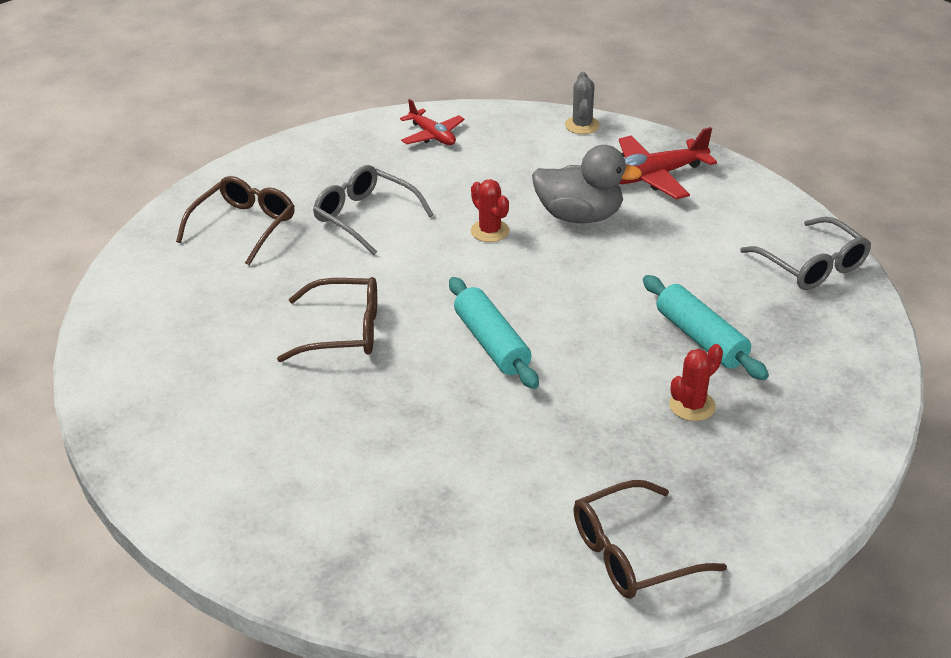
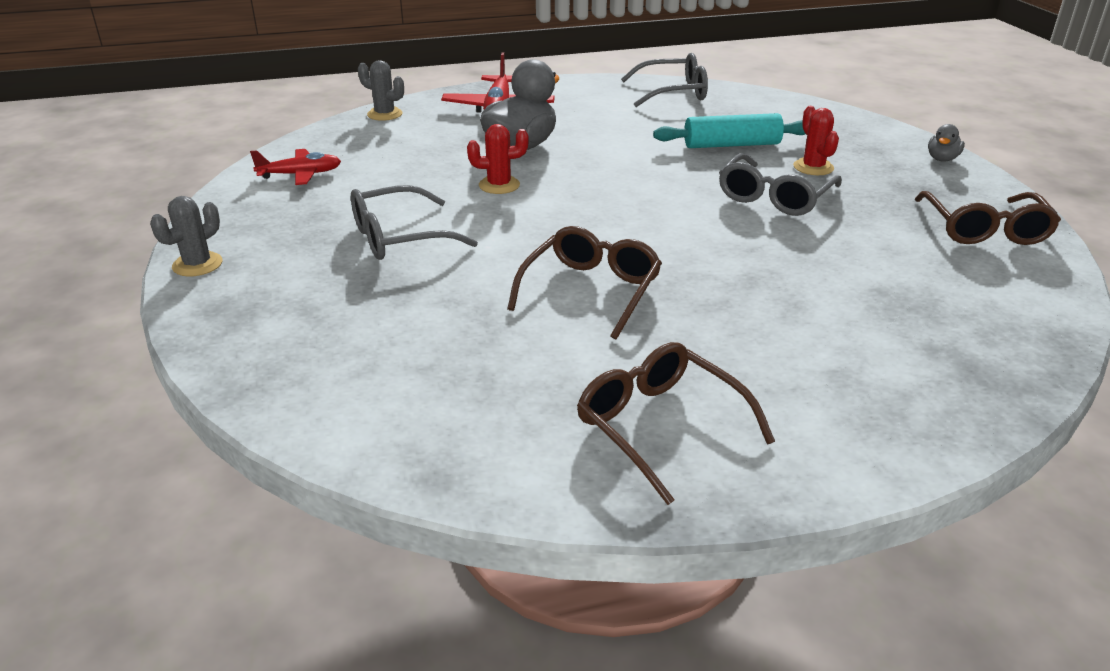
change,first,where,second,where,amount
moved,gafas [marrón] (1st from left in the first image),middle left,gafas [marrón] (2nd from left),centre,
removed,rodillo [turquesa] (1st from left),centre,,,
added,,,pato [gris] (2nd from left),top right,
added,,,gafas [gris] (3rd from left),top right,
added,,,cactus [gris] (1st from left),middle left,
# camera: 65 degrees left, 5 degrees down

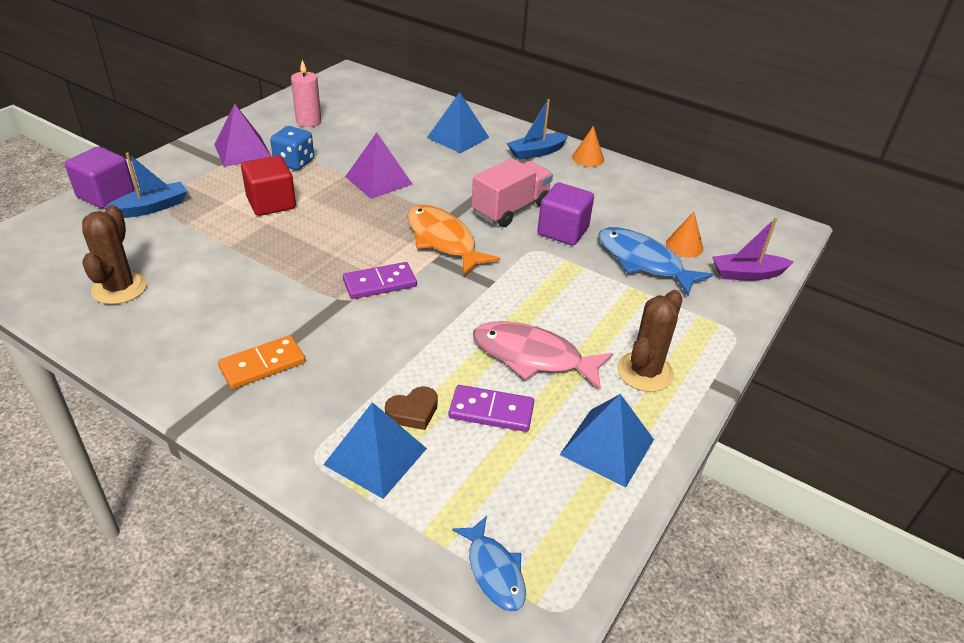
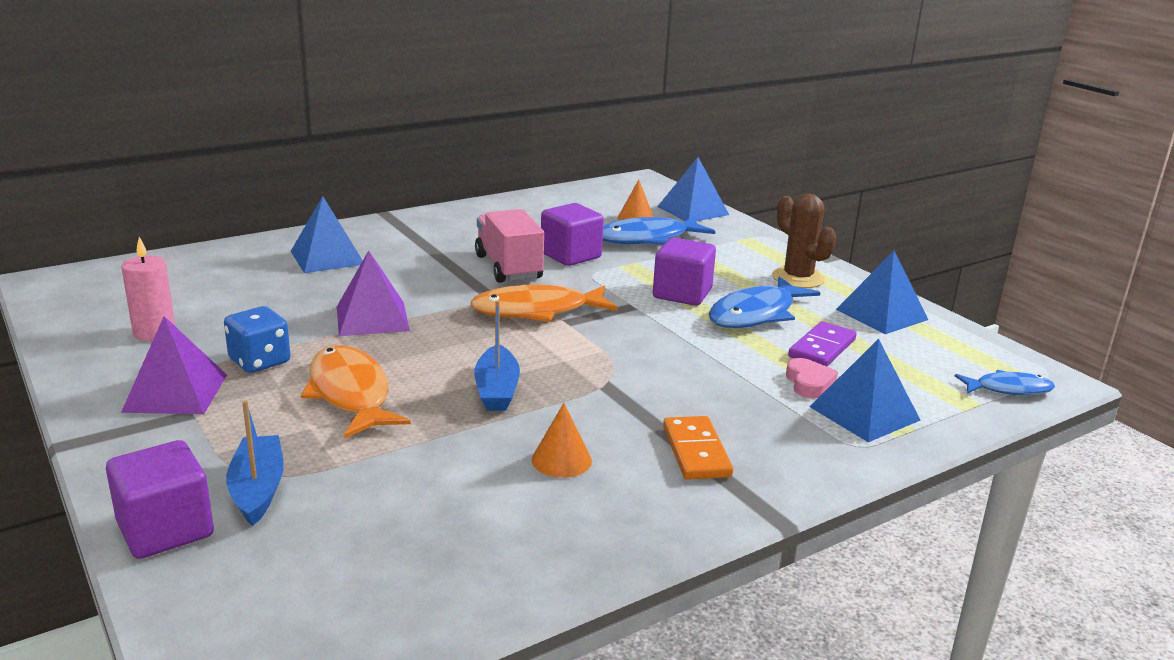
change,first,where,second,where,amount
moved,barco [azul] (2nd from left),top centre,,centre,
moved,cono [naranja] (1st from left),top centre,,bottom centre,
replaced,cubo [rojo],top left,pez [naranja] (1st from left),middle left,
removed,cactus [marrón] (1st from left),middle left,,,
replaced,barco [morado],middle right,pirámide [azul] (2nd from left),top centre,
removed,ficha de dominó [morado] (1st from left),centre,,,
recoloured,pez [rosa],centre,pez [azul] (2nd from left),centre,
recoloured,corazón [marrón],centre,corazón [rosa],middle right,
added,,,cubo [morado] (3rd from left),centre,
# camera: 65 degrees left, 15 degrees down

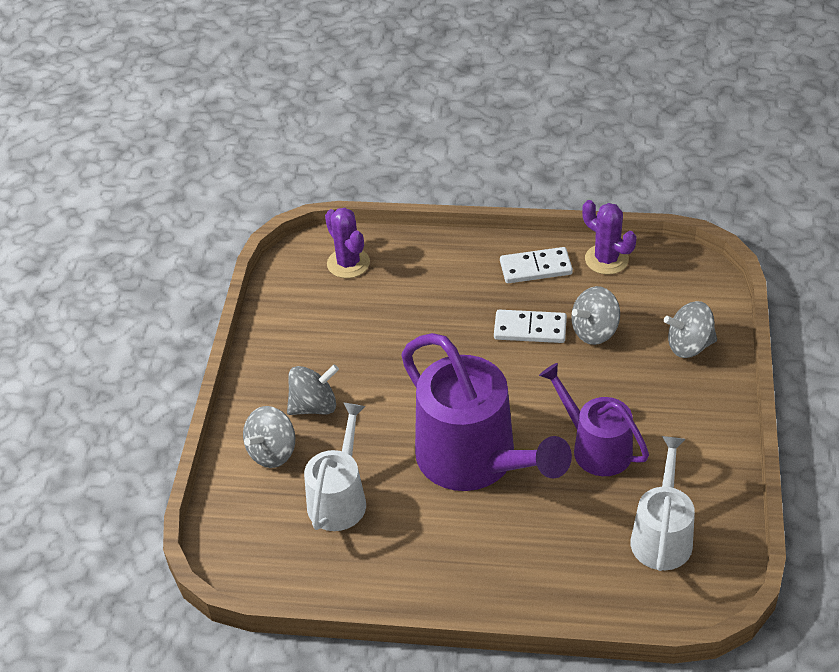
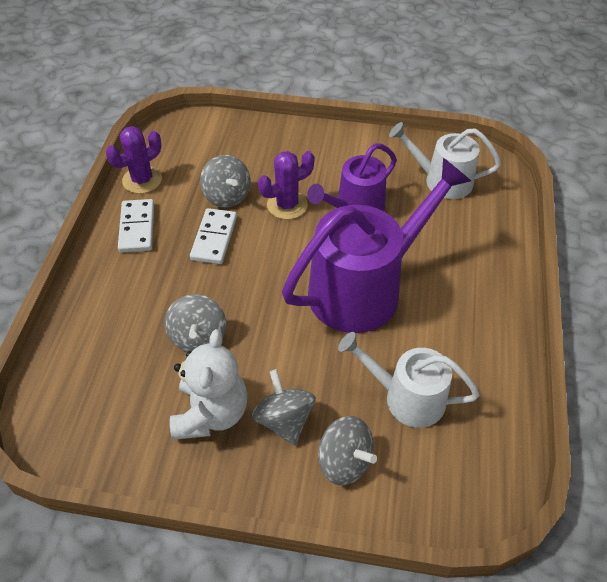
change,first,where,second,where,amount
moved,cactus [morado] (1st from left in the first image),centre,cactus [morado] (2nd from left),top centre,
moved,peonza [gris] (4th from left in the first image),middle right,peonza [gris] (1st from left),middle left,
added,,,osito [blanco],centre,
# camera: 90 degrees left, 5 degrees up

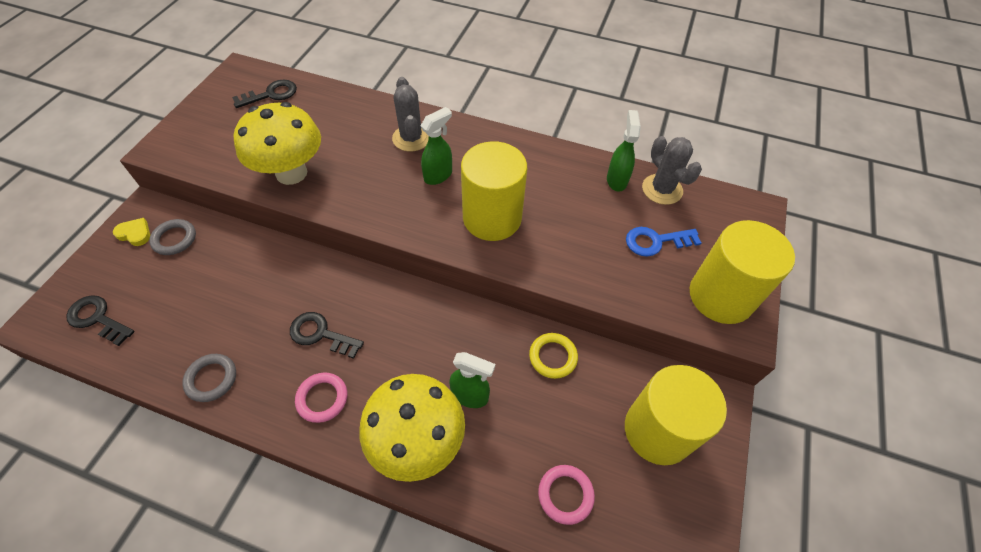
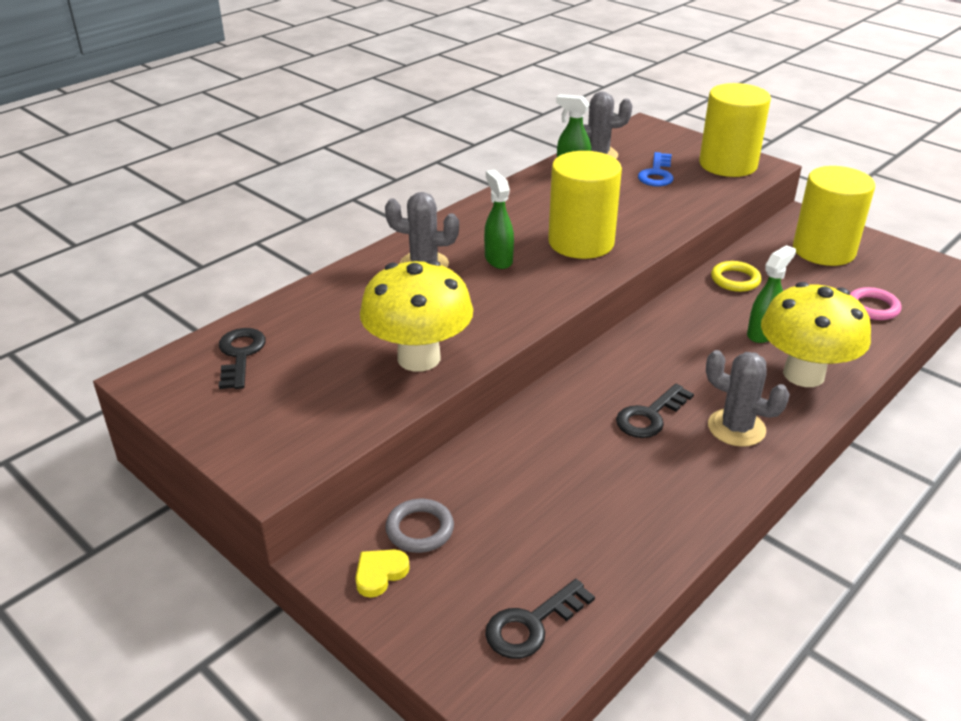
change,first,where,second,where,amount
removed,anillo [gris] (2nd from left),bottom left,,,
replaced,anillo [rosa] (1st from left),bottom left,cactus [gris] (3rd from left),middle right,
# camera: 65 degrees left, 20 degrees down

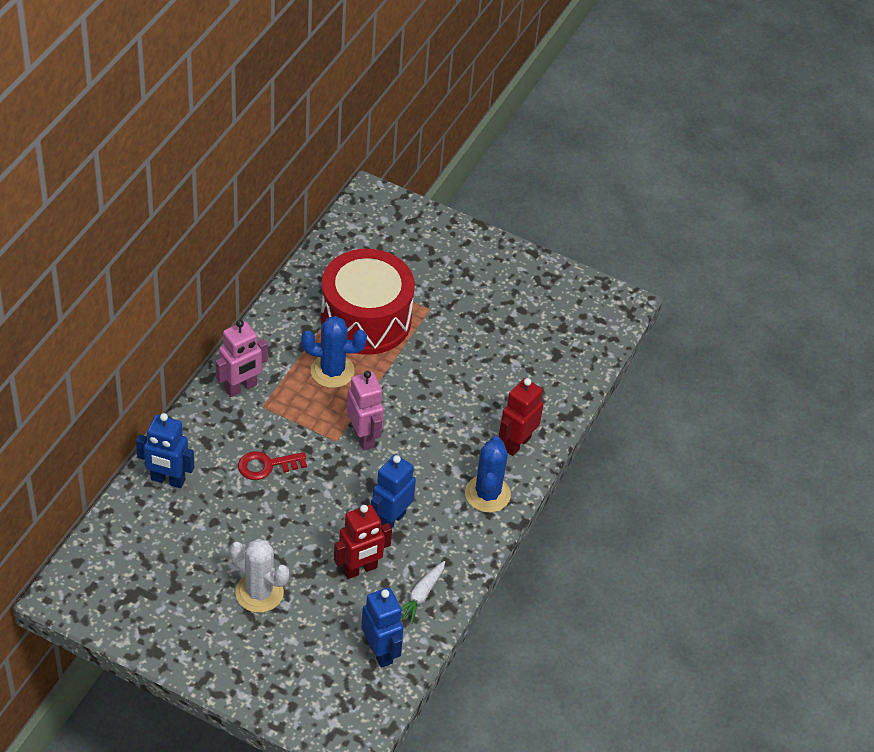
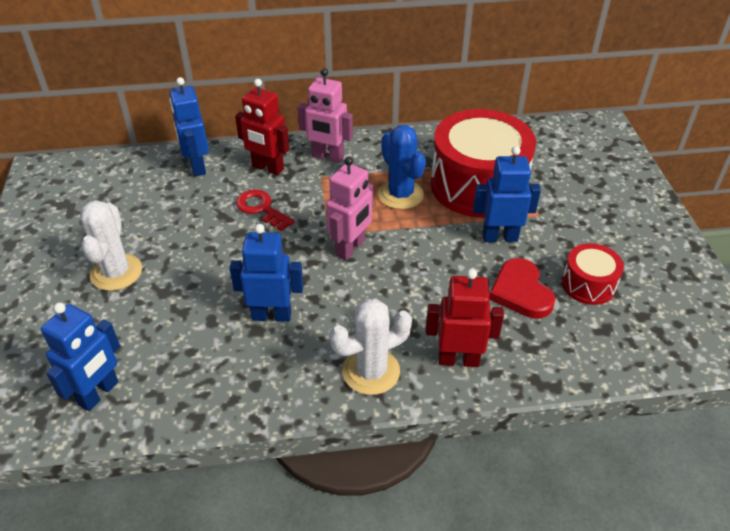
change,first,where,second,where,amount
recoloured,cactus [azul] (2nd from left),centre,cactus [blanco] (2nd from left),centre,
moved,robot [rojo] (1st from left),bottom centre,,top centre,
removed,zanahoria [blanco],bottom centre,,,
added,,,robot [azul] (4th from left),middle right,
added,,,tambor [rojo] (2nd from left),middle right,
added,,,corazón [rojo],middle right,
# camera: 60 degrees right, 5 degrees down

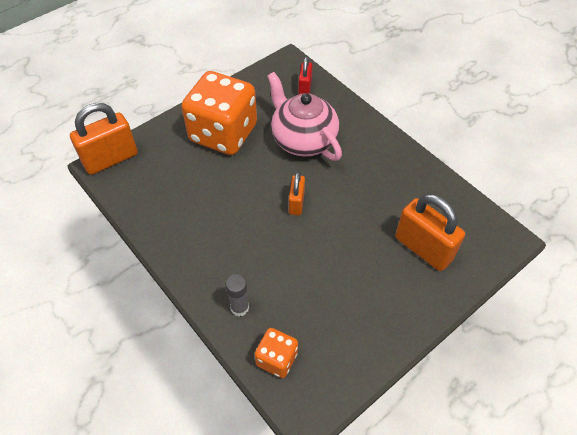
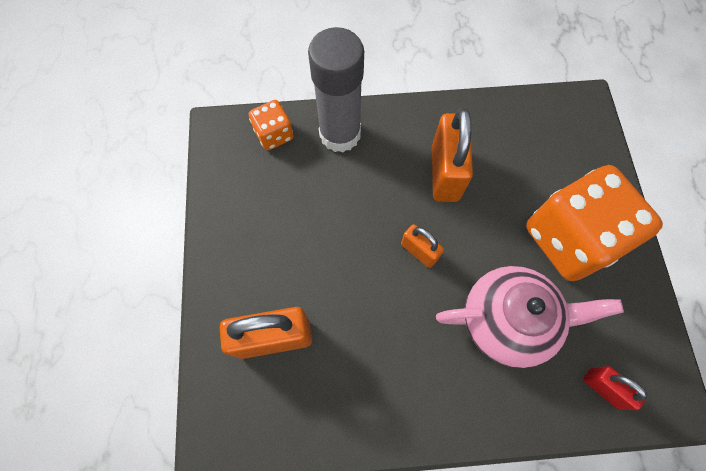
change,first,where,second,where,amount
moved,candado [naranja] (1st from left in the first image),top left,candado [naranja] (3rd from left),top centre,
resized,barra de pegamento [gris],bottom centre,,top centre,x2.19
# camera: 125 degrees right, 15 degrees up

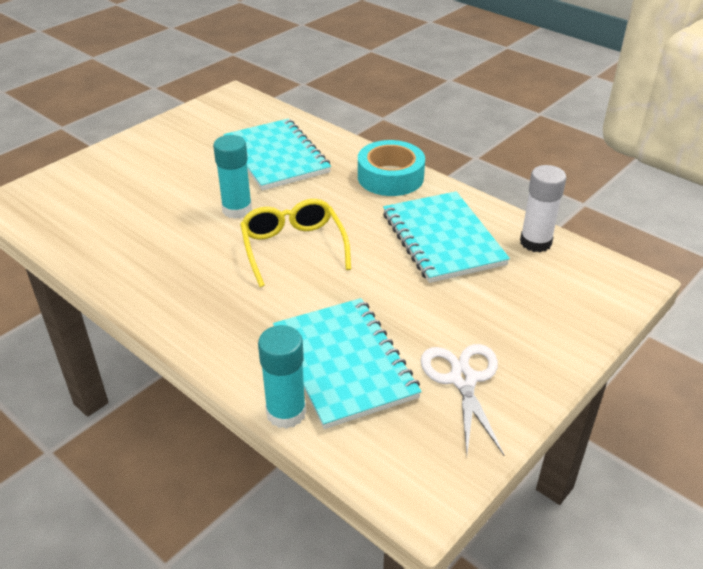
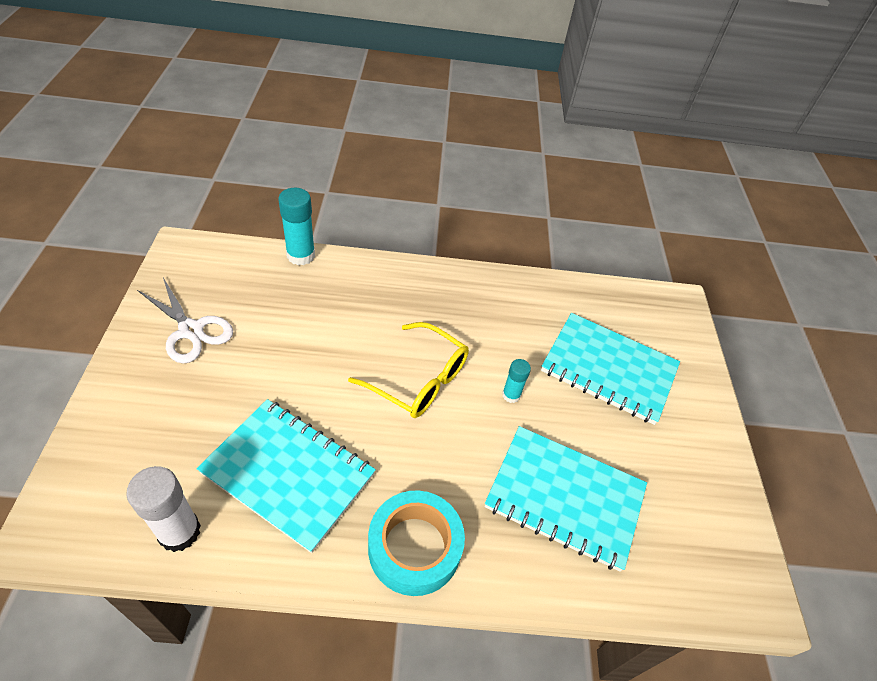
change,first,where,second,where,amount
resized,barra de pegamento [turquesa] (1st from left in the first image),top left,barra de pegamento [turquesa] (2nd from left),centre,x0.58
moved,cuaderno [turquesa] (2nd from left in the first image),centre,cuaderno [turquesa] (3rd from left),middle right,
# camera: 135 degrees right, 10 degrees up

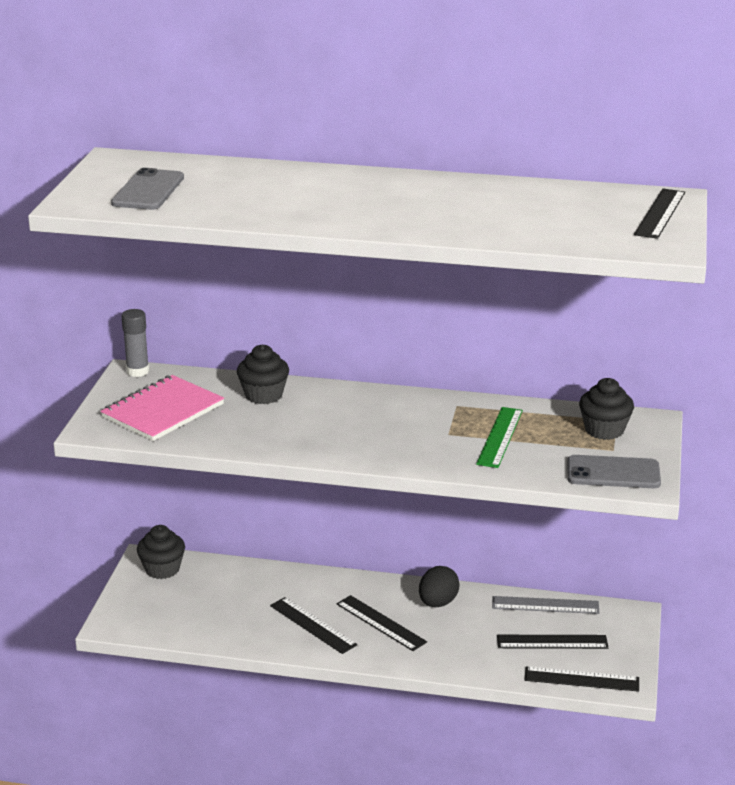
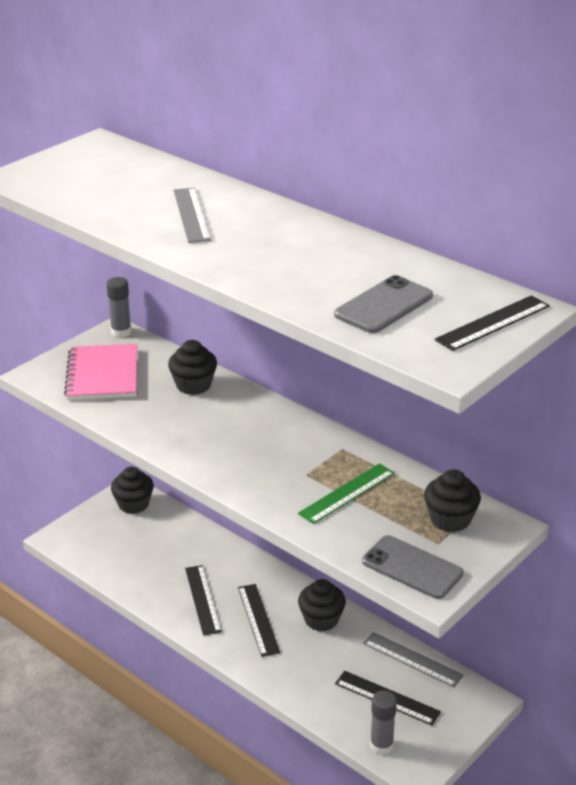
change,first,where,second,where,amount
moved,móvil [gris] (1st from left),top left,,centre,
turned,cuaderno [rosa],middle left,,middle left,75 degrees counterclockwise
replaced,huevo [negro],bottom centre,magdalena [negro] (3rd from left),bottom centre,
replaced,regla [negro] (4th from left),bottom right,barra de pegamento [gris] (2nd from left),bottom centre,
added,,,regla [gris] (1st from left),top centre,
# camera: 30 degrees right, 5 degrees up

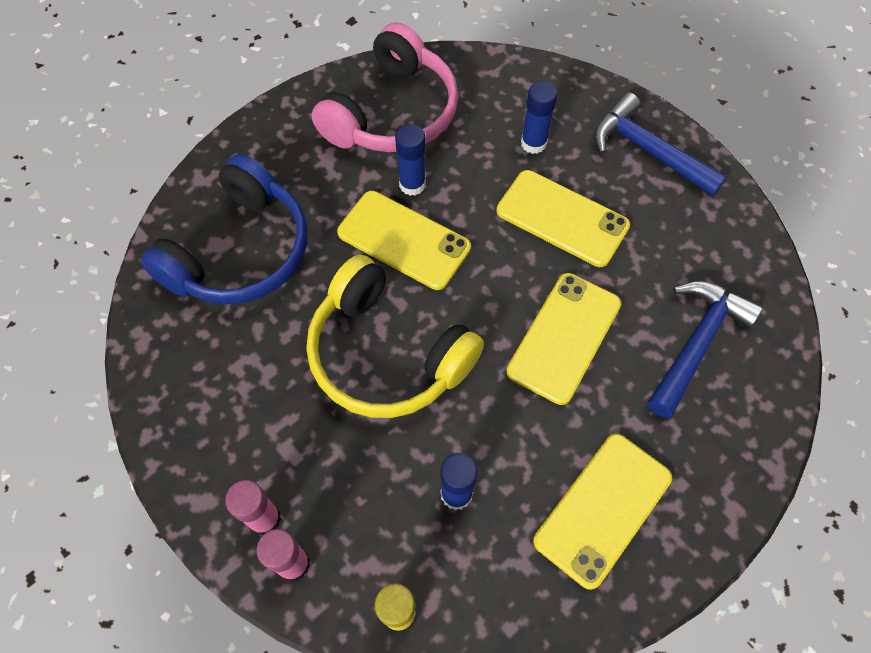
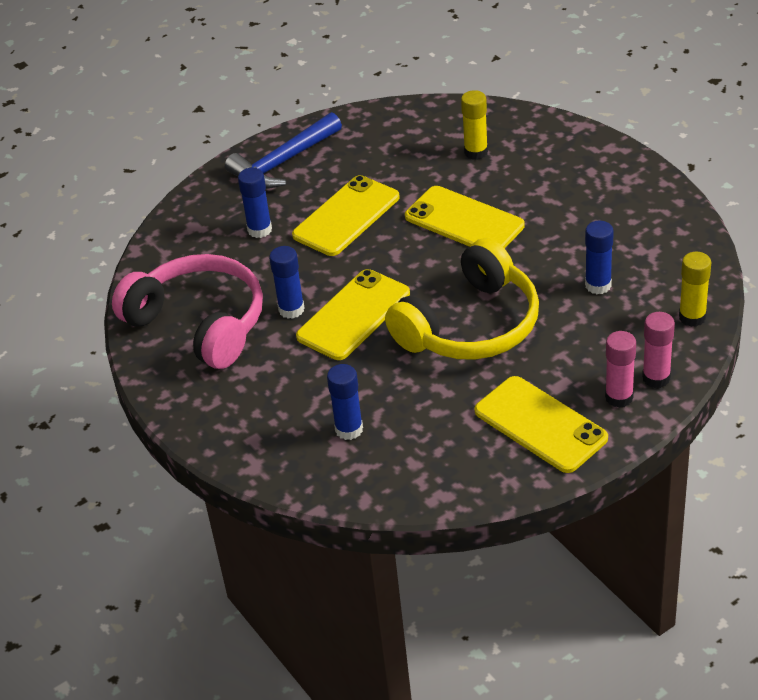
change,first,where,second,where,amount
replaced,auriculares [azul],middle left,barra de pegamento [azul] (3rd from left),centre,
replaced,martillo [azul] (2nd from left),middle right,barra de pegamento [amarillo] (1st from left),top centre,
moved,móvil [amarillo] (4th from left),bottom right,,middle right,
# camera: 80 degrees left, 20 degrees down

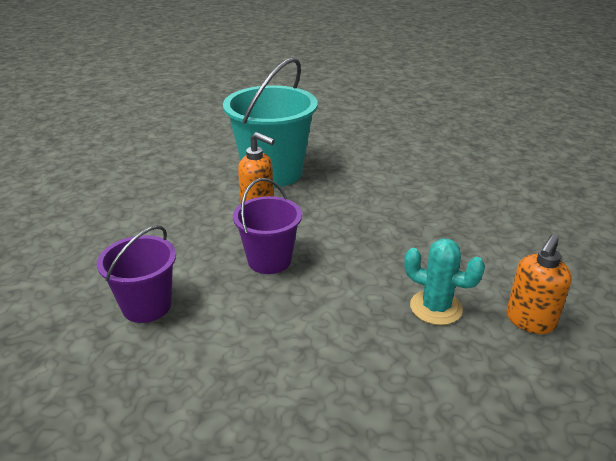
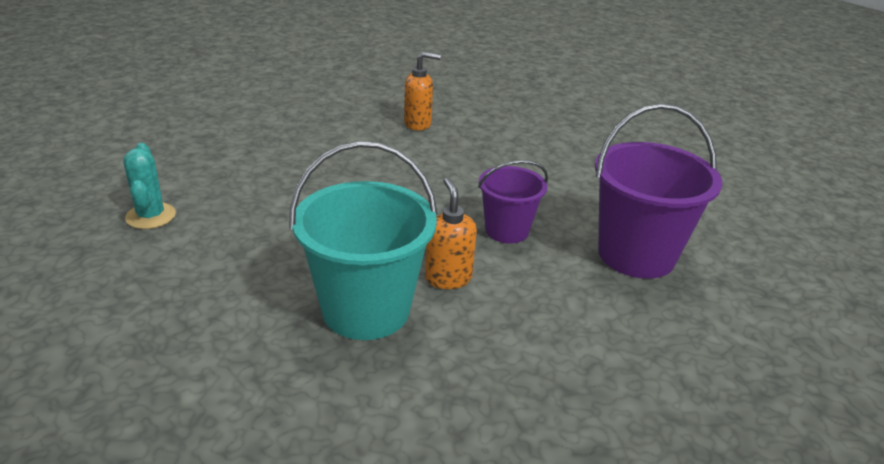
change,first,where,second,where,amount
resized,balde [morado] (1st from left in the first image),middle left,balde [morado] (2nd from left),middle right,x1.69
moved,cactus [turquesa],middle right,,middle left,
# camera: 135 degrees left, 0 degrees up

